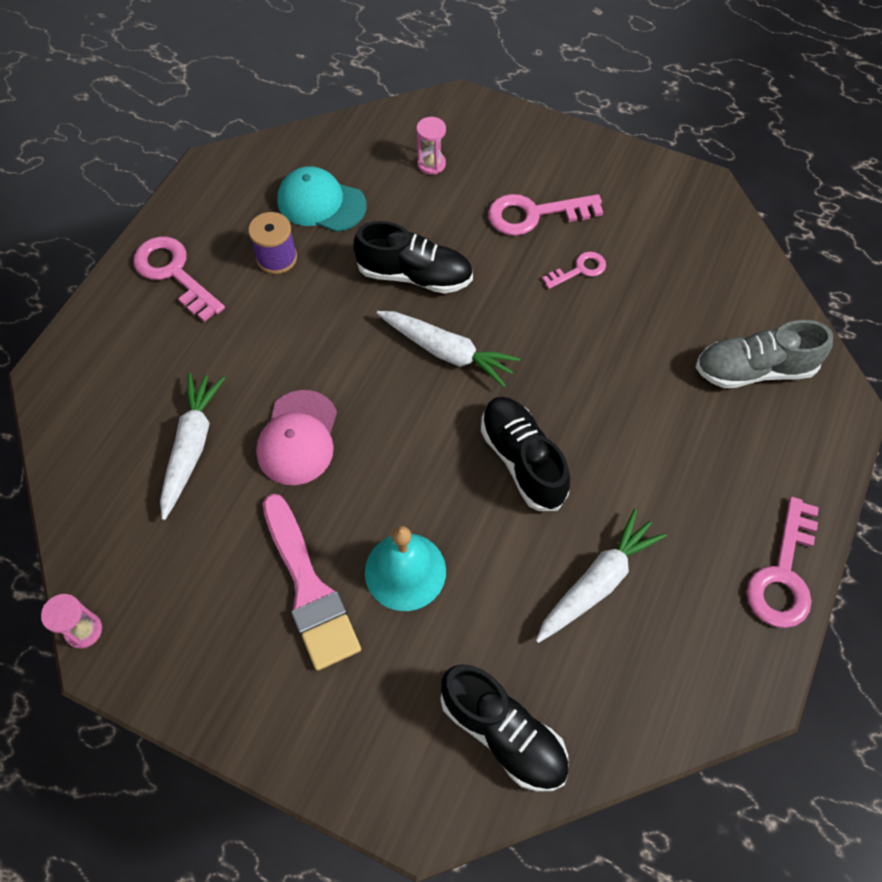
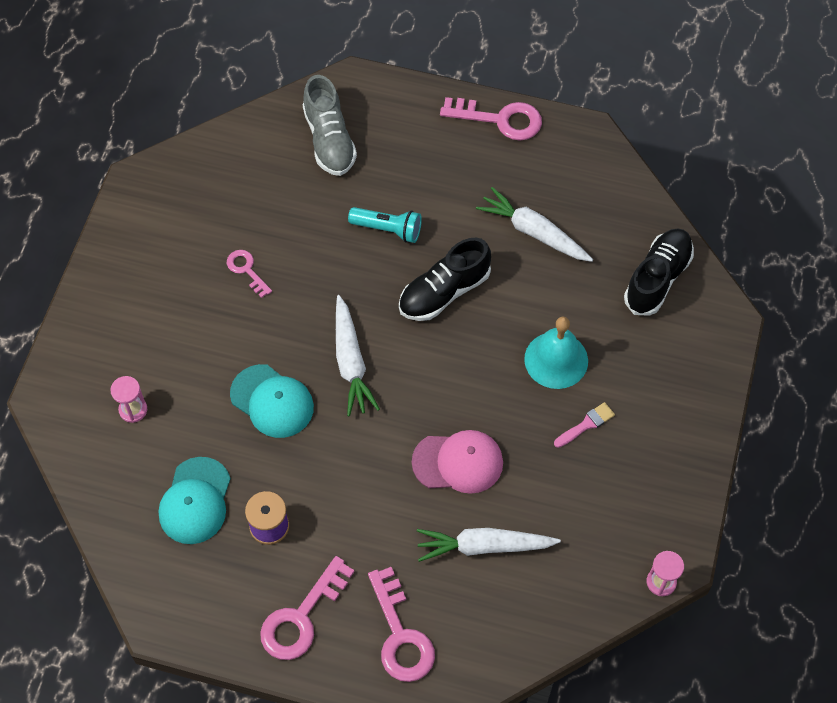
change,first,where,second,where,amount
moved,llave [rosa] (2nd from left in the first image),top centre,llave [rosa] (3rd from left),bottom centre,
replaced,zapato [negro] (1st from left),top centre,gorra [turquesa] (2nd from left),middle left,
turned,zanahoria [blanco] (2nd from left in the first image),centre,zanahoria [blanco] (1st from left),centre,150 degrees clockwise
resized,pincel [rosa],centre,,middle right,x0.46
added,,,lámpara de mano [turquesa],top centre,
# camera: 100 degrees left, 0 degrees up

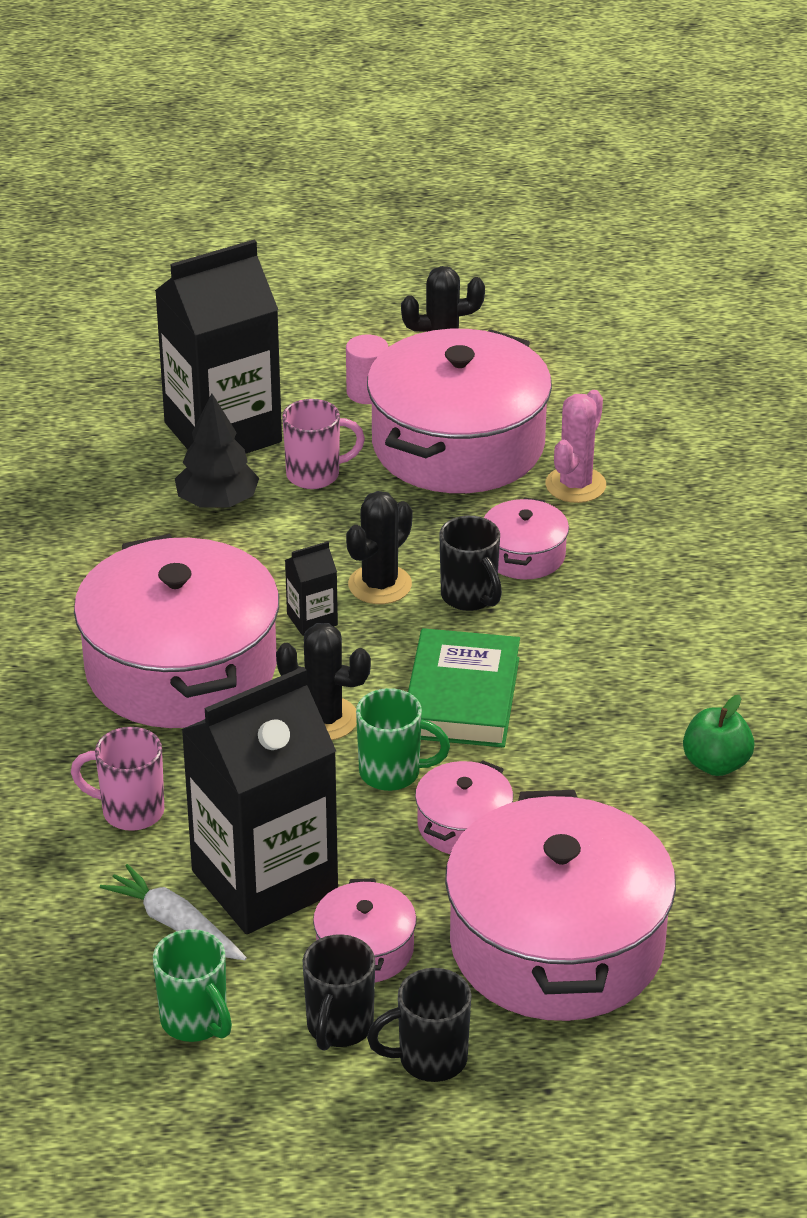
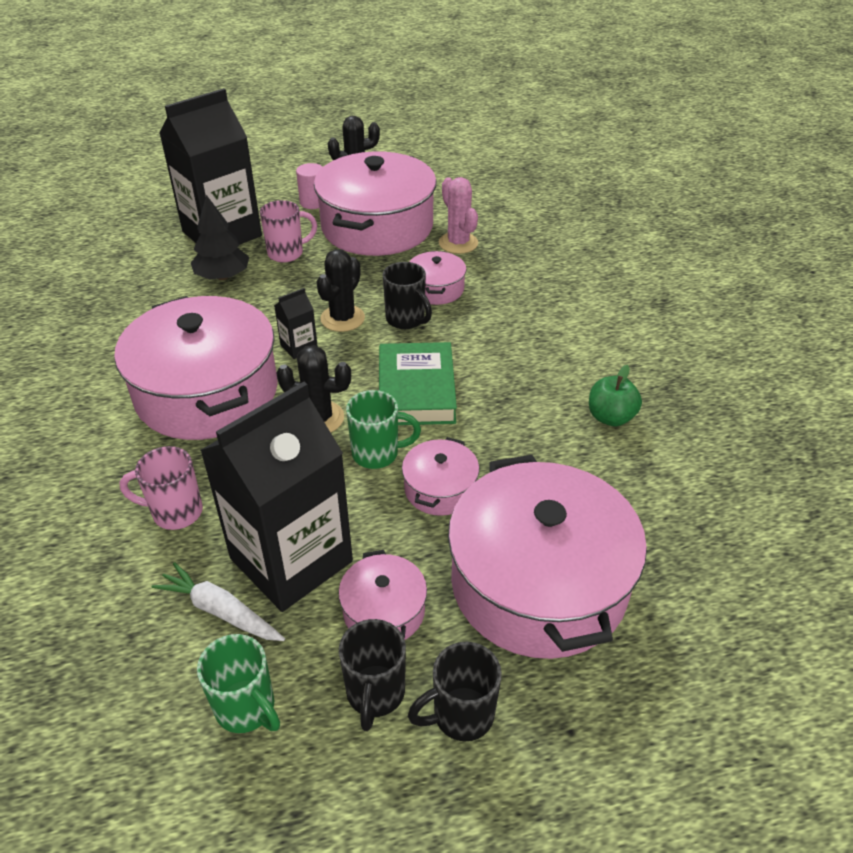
change,first,where,second,where,amount
turned,cactus [rosa],middle right,,top centre,45 degrees counterclockwise
# camera: 10 degrees left, 5 degrees up

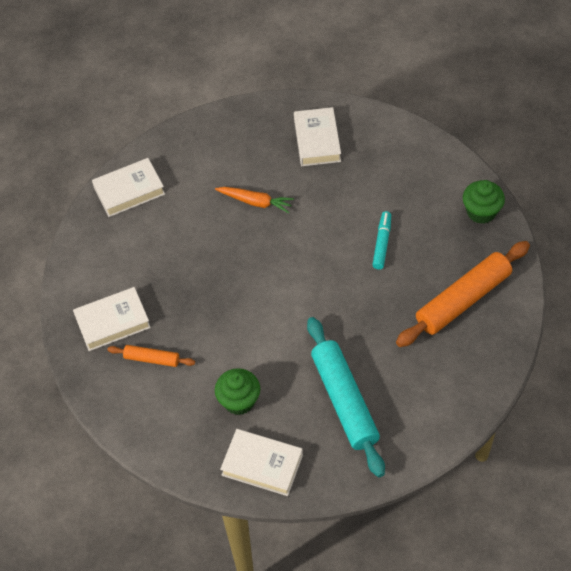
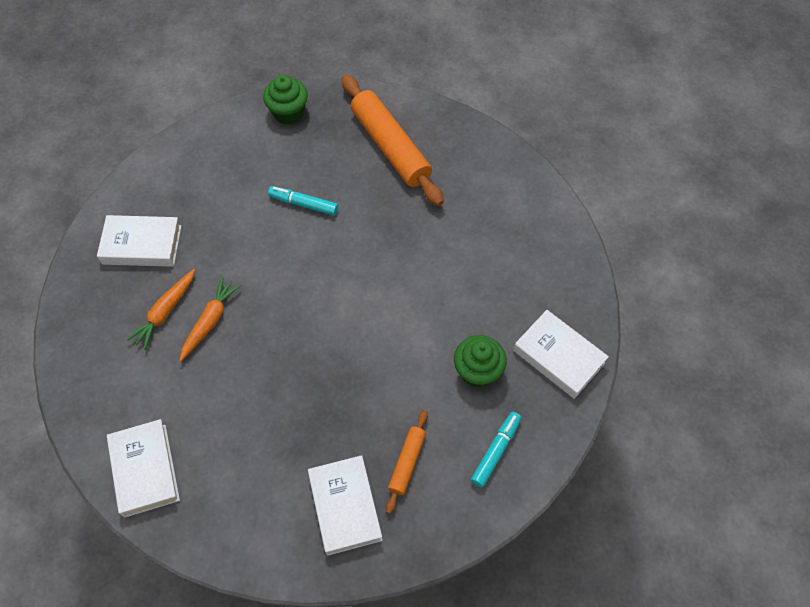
change,first,where,second,where,amount
removed,rodillo [turquesa],bottom centre,,,
turned,libro [blanco] (3rd from left in the first image),bottom centre,libro [blanco] (4th from left),middle right,75 degrees counterclockwise
added,,,zanahoria [naranja] (1st from left),middle left,
added,,,rotulador [turquesa] (2nd from left),bottom centre,
# camera: 85 degrees left, 5 degrees up

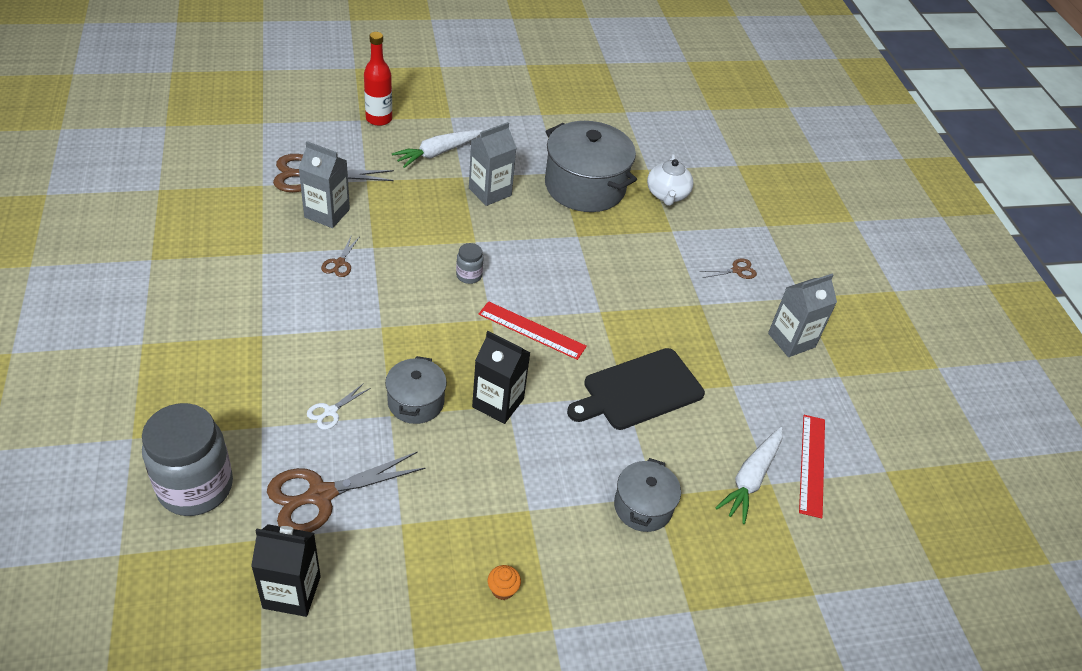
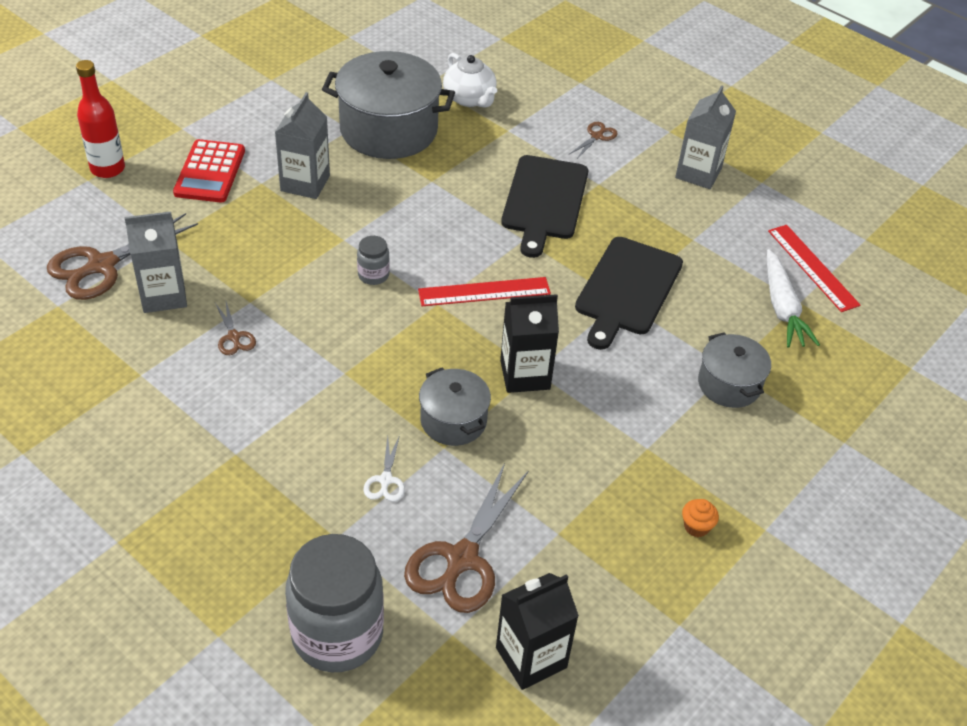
change,first,where,second,where,amount
replaced,zanahoria [blanco] (1st from left),top centre,calculadora [rojo],top left,
added,,,tabla de cortar [negro] (1st from left),top centre,
# camera: 35 degrees left, 0 degrees up

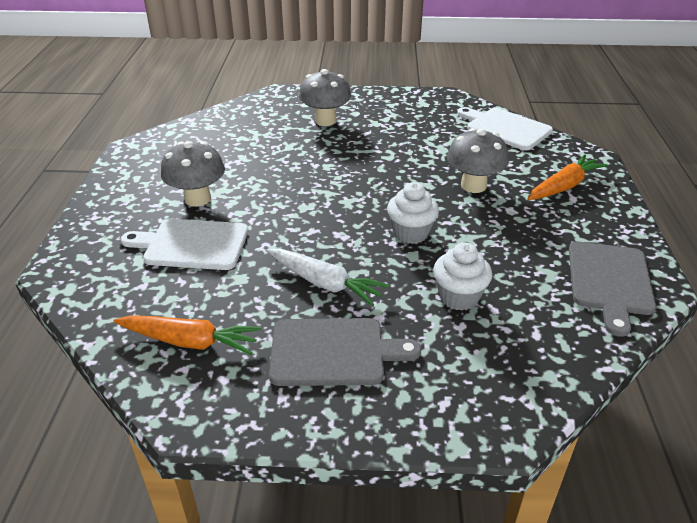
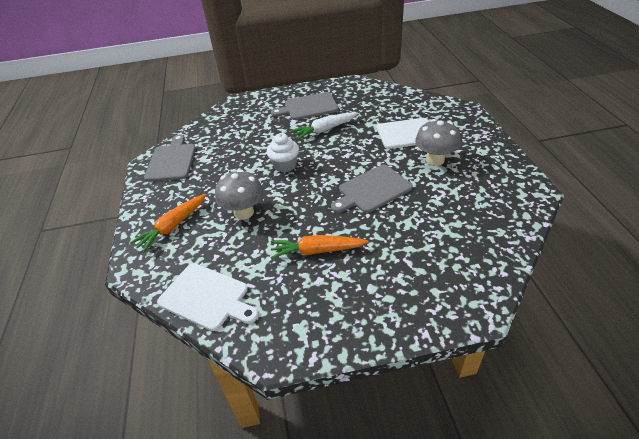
change,first,where,second,where,amount
removed,seta [gris] (2nd from left),top centre,,,
removed,magdalena [blanco] (2nd from left),centre,,,
turned,zanahoria [blanco],centre,,top centre,45 degrees counterclockwise
moved,zanahoria [naranja] (1st from left in the first image),middle left,zanahoria [naranja] (2nd from left),centre,
added,,,tabla de cortar [gris] (3rd from left),centre,
# camera: 170 degrees right, 5 degrees up

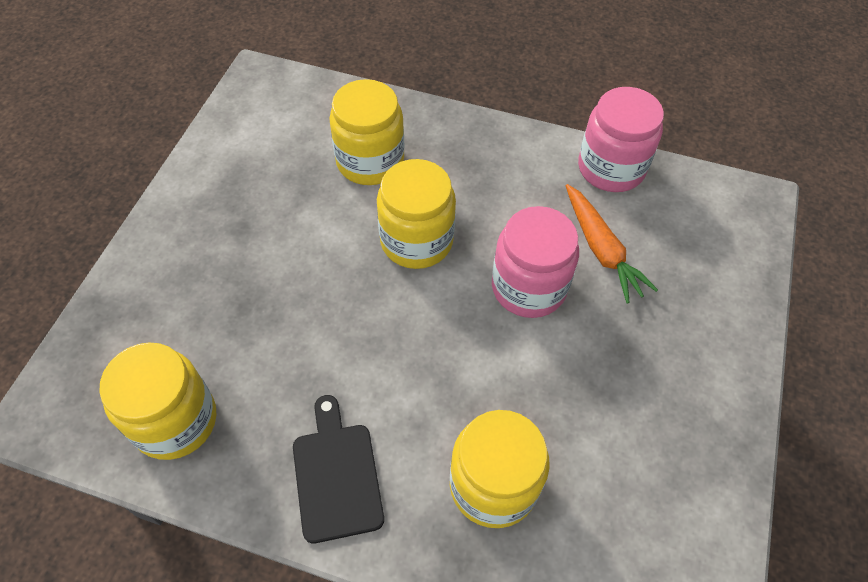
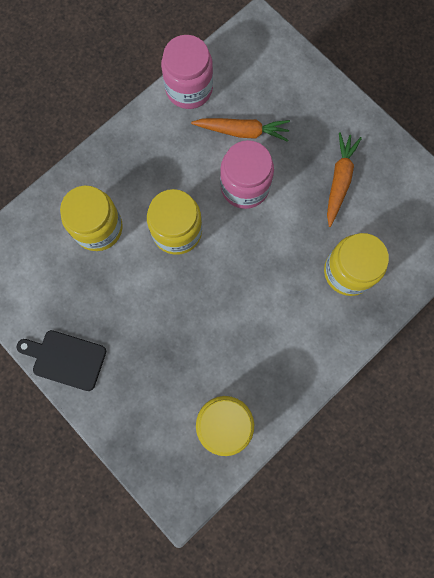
change,first,where,second,where,amount
moved,tabla de cortar [negro],bottom centre,,middle left,
added,,,zanahoria [naranja] (2nd from left),top right,
# camera: 60 degrees left, 20 degrees up

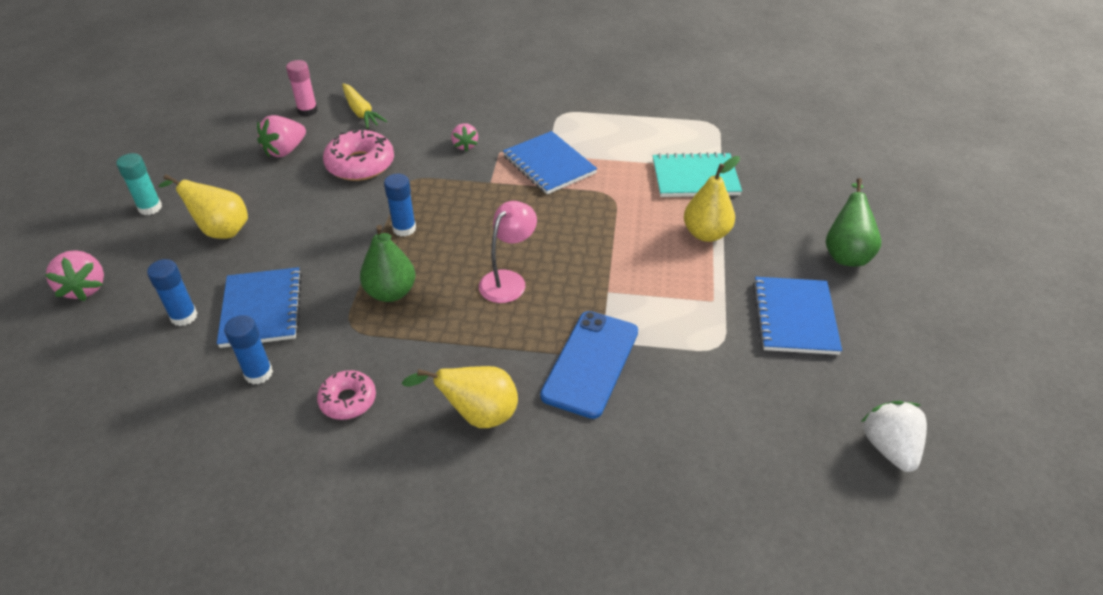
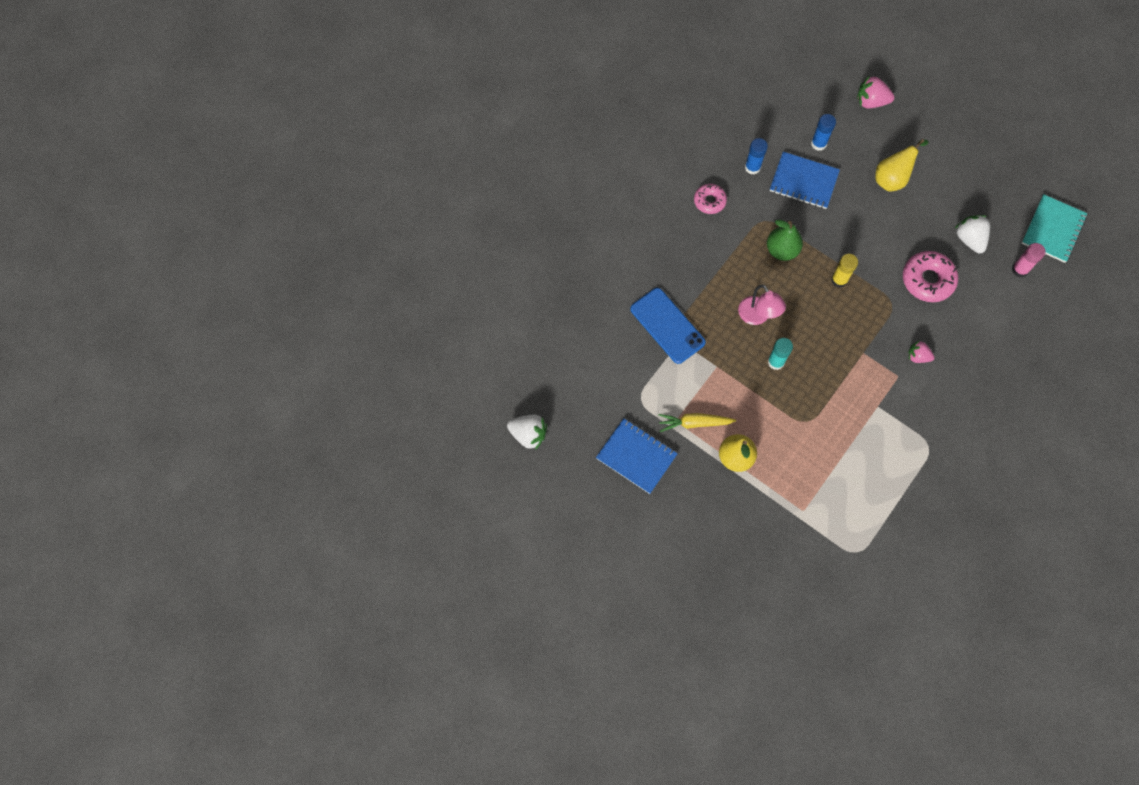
change,first,where,second,where,amount
moved,zanahoria [amarillo],top left,,centre,
recoloured,fresa [rosa] (2nd from left),top left,fresa [blanco] (2nd from left),top right,
removed,cuaderno [azul] (2nd from left),top centre,,,
moved,cuaderno [turquesa],top centre,,top right,
moved,barra de pegamento [turquesa],top left,,middle right,
recoloured,barra de pegamento [azul] (3rd from left),centre,barra de pegamento [amarillo],middle right,
removed,pera [verde] (2nd from left),middle right,,,
removed,pera [amarillo] (2nd from left),bottom centre,,,
# camera: 120 degrees right, 25 degrees up

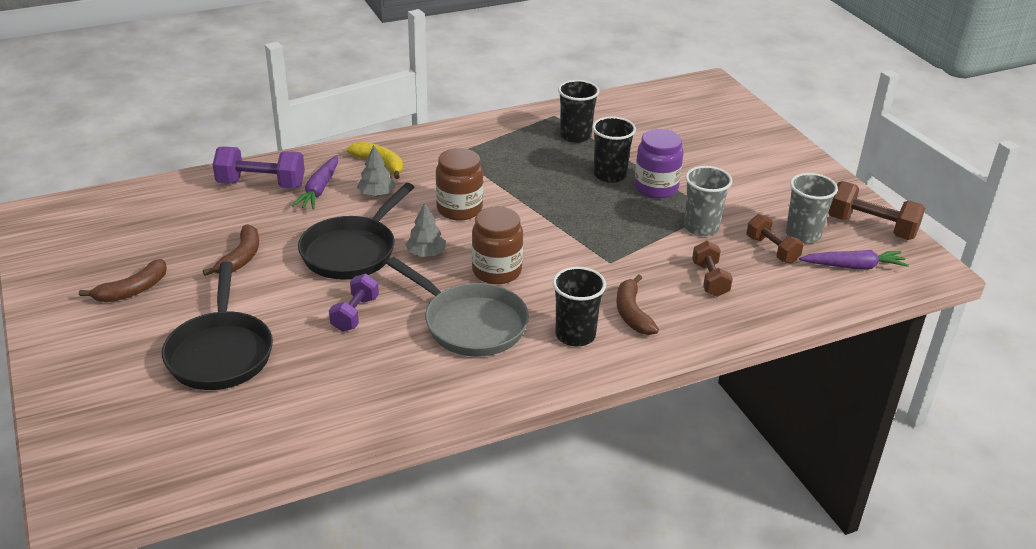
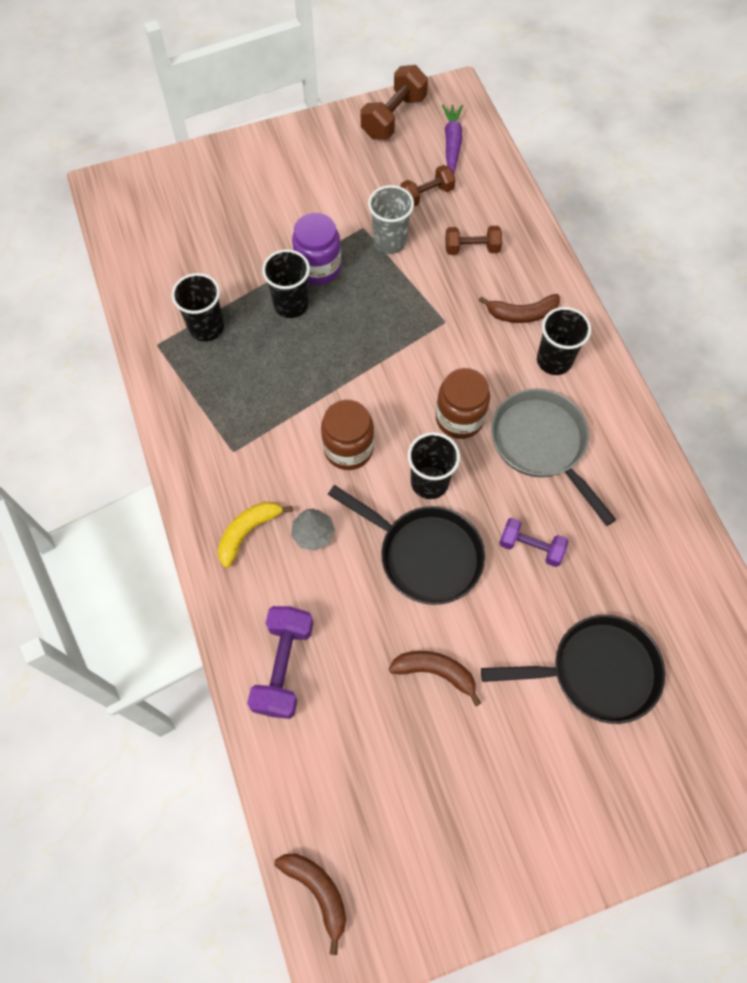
change,first,where,second,where,amount
removed,zanahoria [morado] (1st from left),top left,,,
removed,vaso [gris] (2nd from left),middle right,,,
replaced,árbol [gris] (2nd from left),centre,vaso [negro] (3rd from left),centre,
turned,sartén [gris],centre,,middle right,75 degrees counterclockwise
moved,plátano [marrón] (1st from left),middle left,,bottom centre,
# camera: 85 degrees left, 30 degrees up

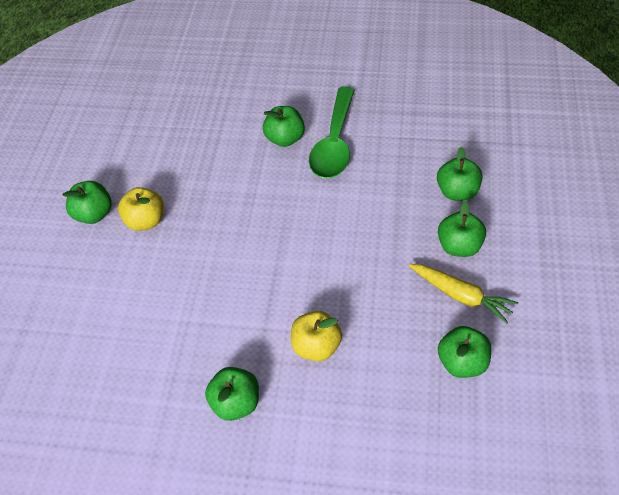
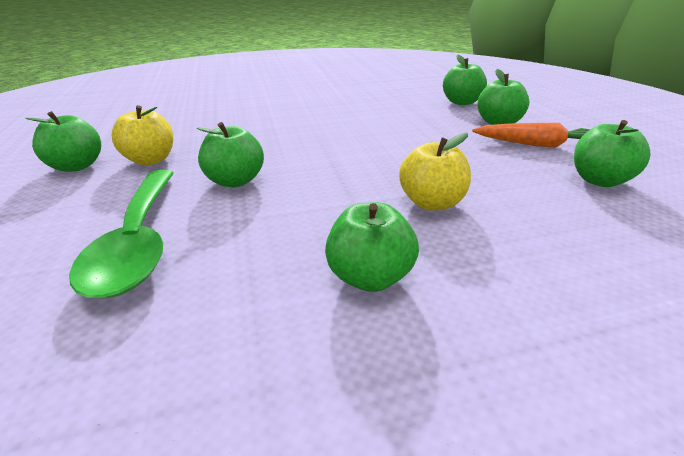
change,first,where,second,where,amount
moved,cuchara [verde],top centre,,middle left,
moved,manzana [verde] (3rd from left in the first image),top centre,manzana [verde] (2nd from left),centre,
recoloured,zanahoria [amarillo],middle right,zanahoria [naranja],top right,
# camera: 25 degrees left, 20 degrees down

